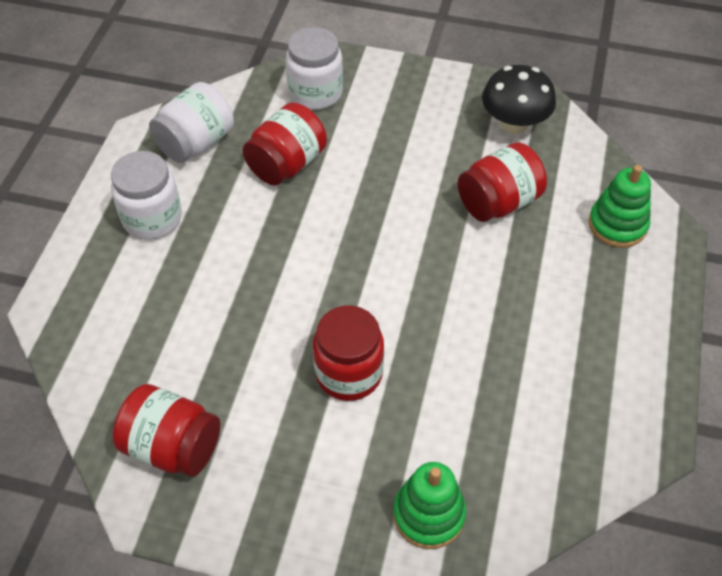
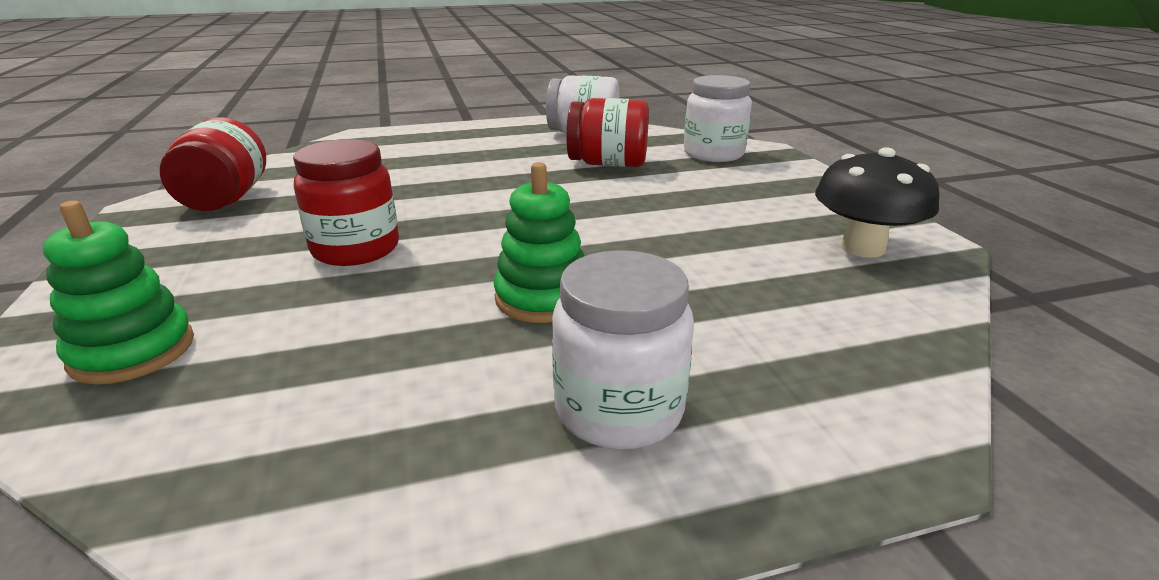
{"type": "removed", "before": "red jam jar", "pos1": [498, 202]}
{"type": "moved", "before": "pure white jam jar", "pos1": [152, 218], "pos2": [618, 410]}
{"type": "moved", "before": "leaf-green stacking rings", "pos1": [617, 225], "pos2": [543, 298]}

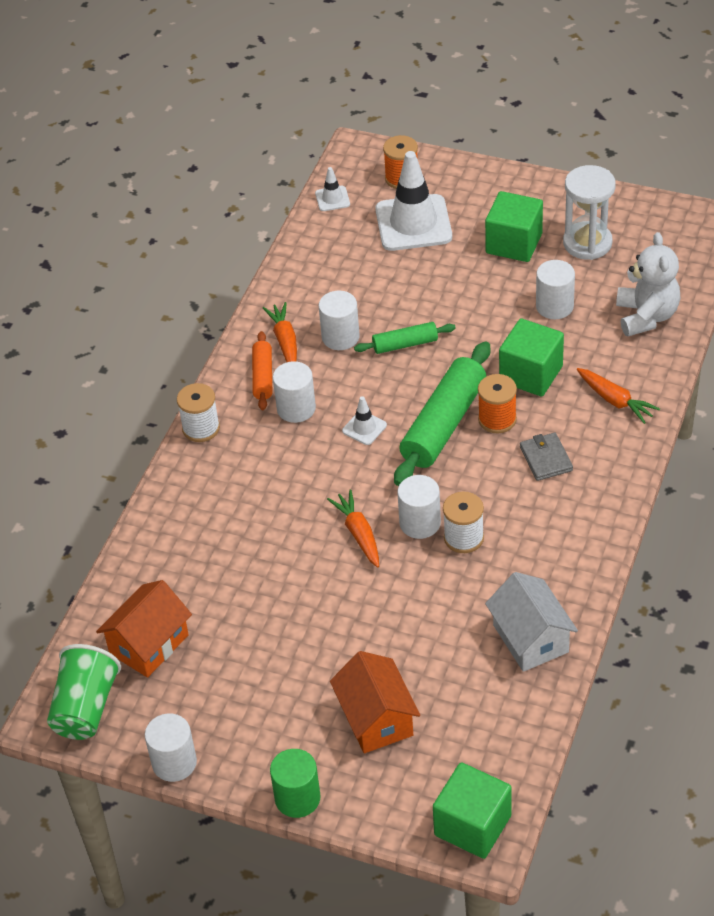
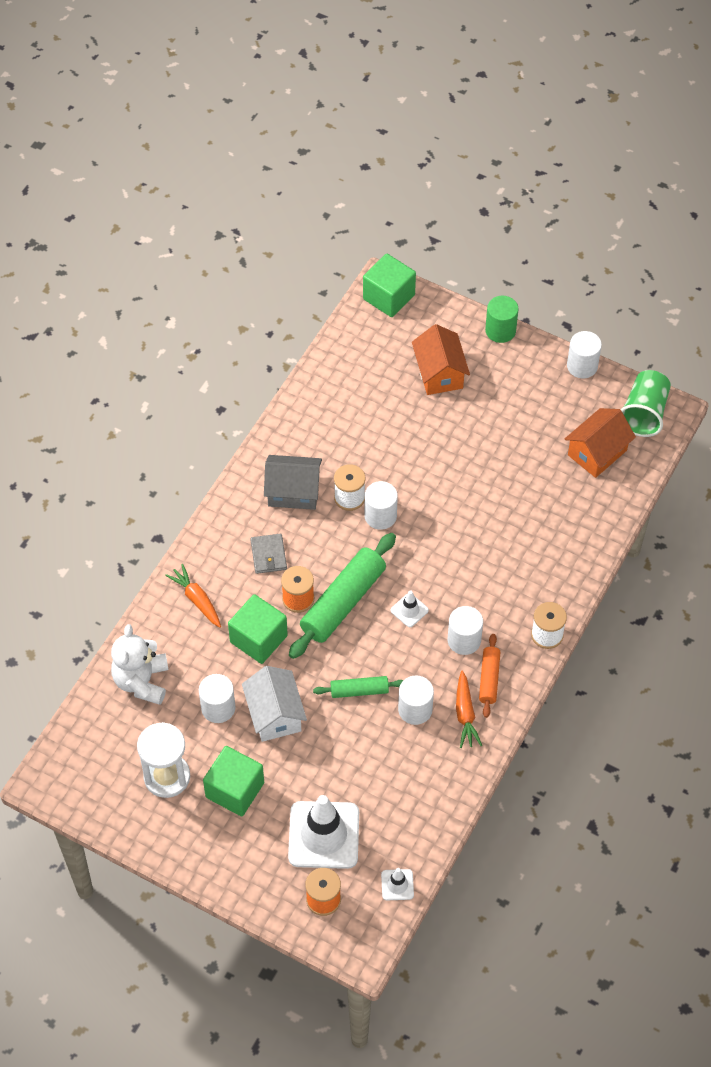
{"type": "removed", "before": "bright orange carrot", "pos1": [358, 533]}
{"type": "added", "after": "grey house", "pos2": [293, 491]}
{"type": "moved", "before": "pure white house", "pos1": [530, 638], "pos2": [275, 714]}

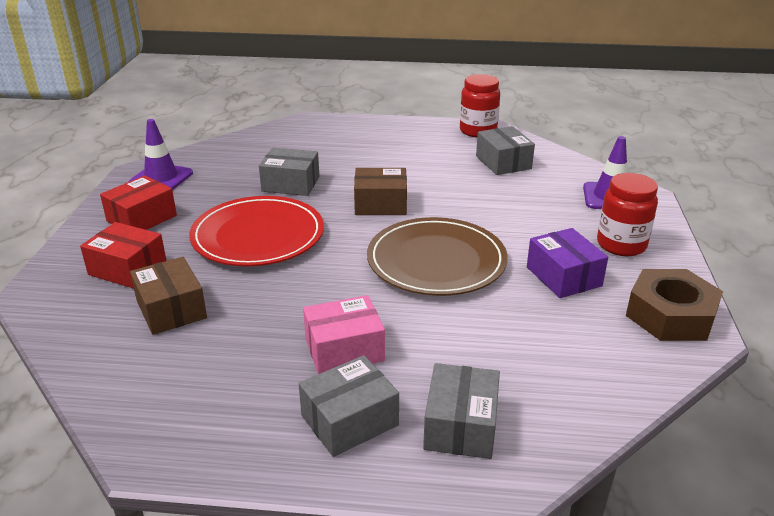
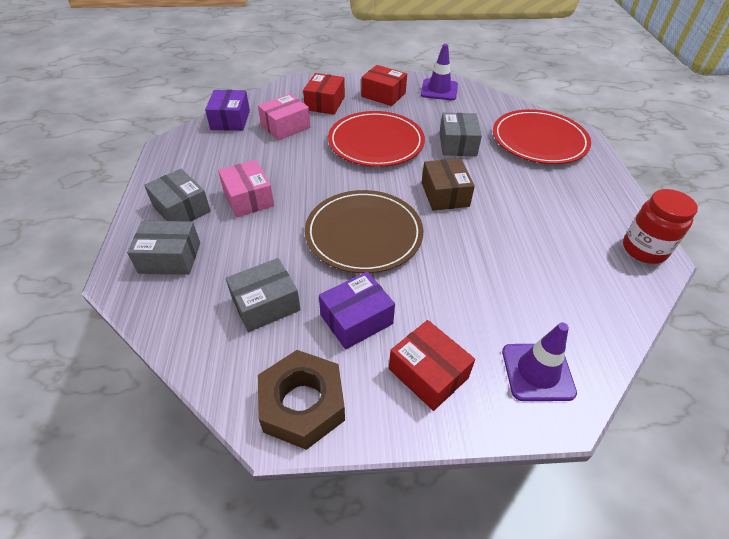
{"type": "added", "after": "royal purple package", "pos2": [230, 120]}
{"type": "added", "after": "red plate", "pos2": [539, 140]}
{"type": "moved", "before": "grey package", "pos1": [503, 162], "pos2": [266, 304]}
{"type": "replaced", "before": "red jam jar", "after": "red package", "pos1": [621, 245], "pos2": [428, 373]}
{"type": "recoloured", "before": "brown package", "after": "pink package", "pos1": [171, 309], "pos2": [285, 126]}

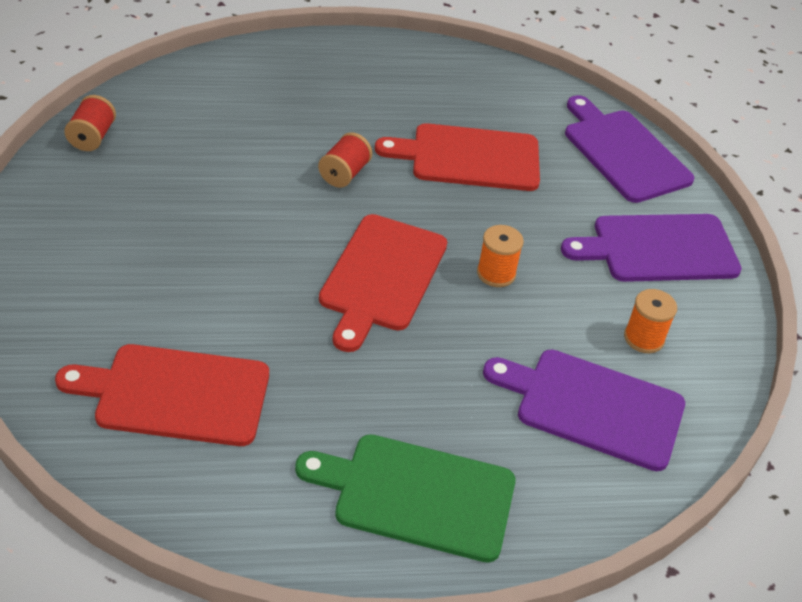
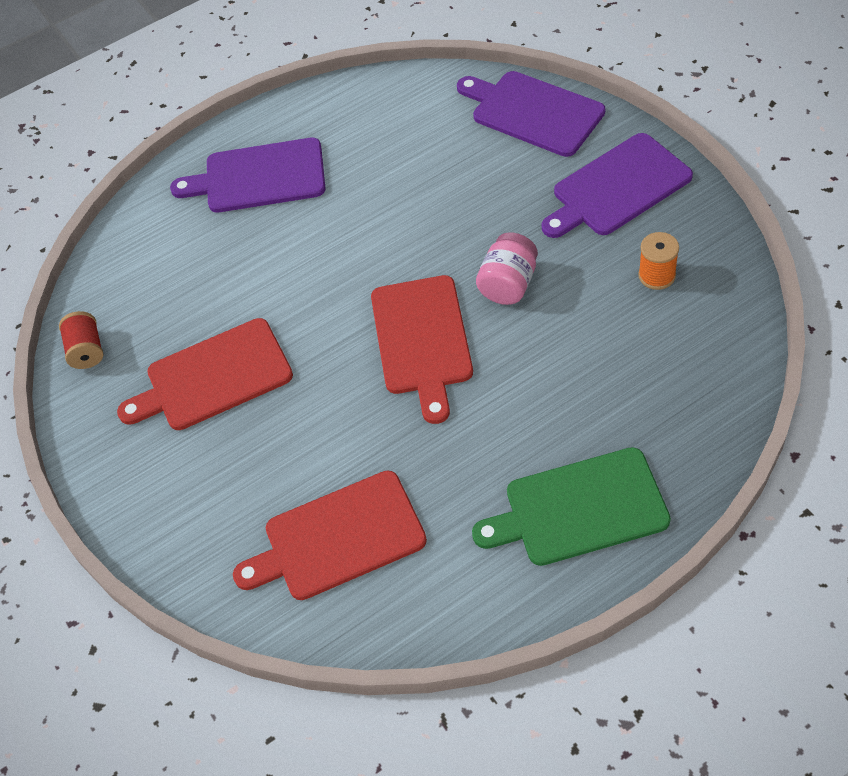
{"type": "removed", "before": "red reel of thread", "pos1": [344, 174]}
{"type": "moved", "before": "red cutting board", "pos1": [469, 158], "pos2": [213, 377]}
{"type": "moved", "before": "royal purple cutting board", "pos1": [593, 407], "pos2": [259, 177]}
{"type": "replaced", "before": "bright orange reel of thread", "after": "pink jam jar", "pos1": [496, 273], "pos2": [508, 284]}

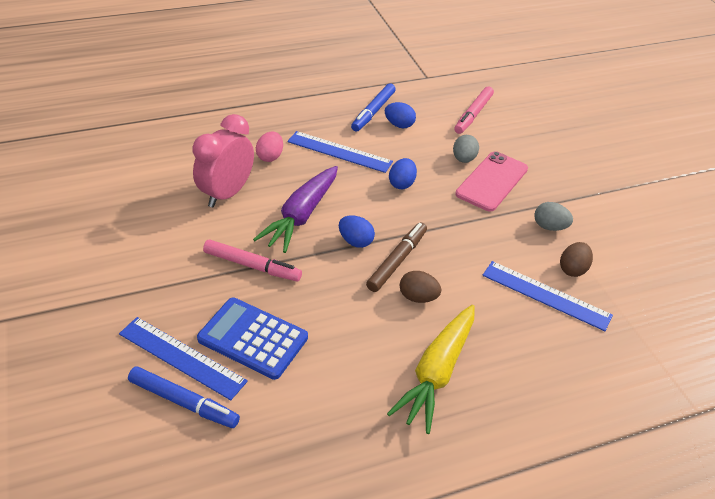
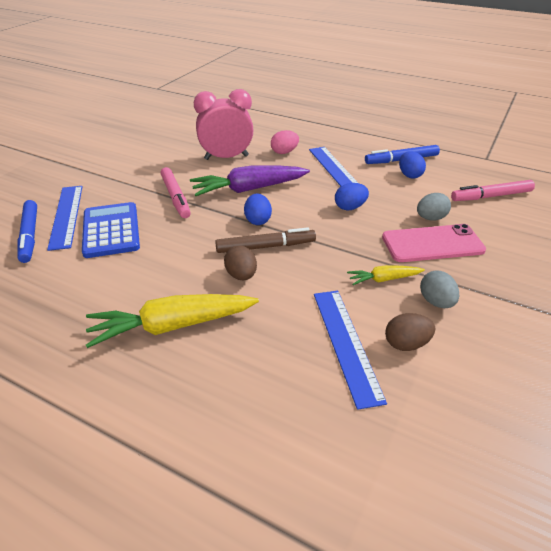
{"type": "added", "after": "yellow carrot", "pos2": [383, 279]}

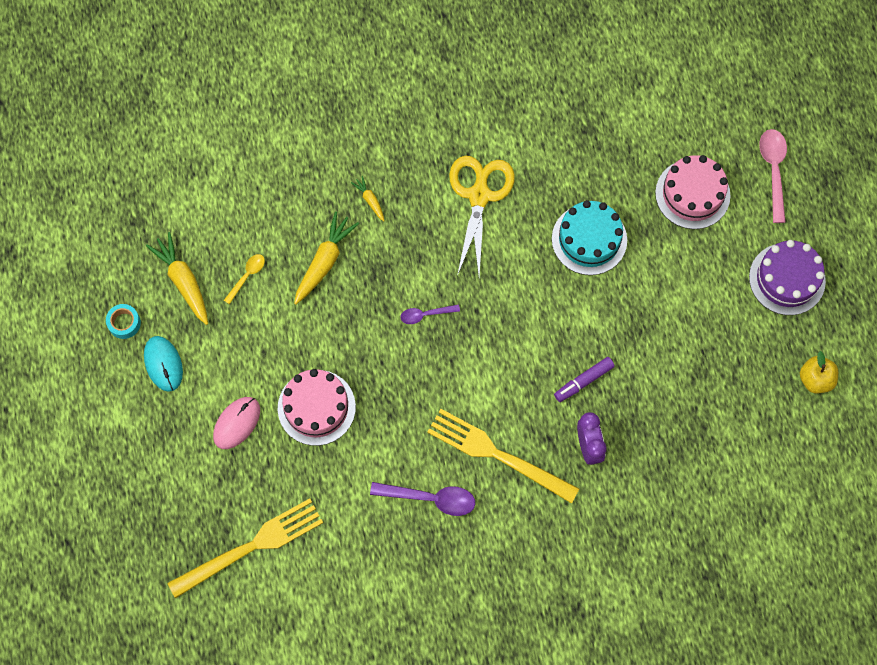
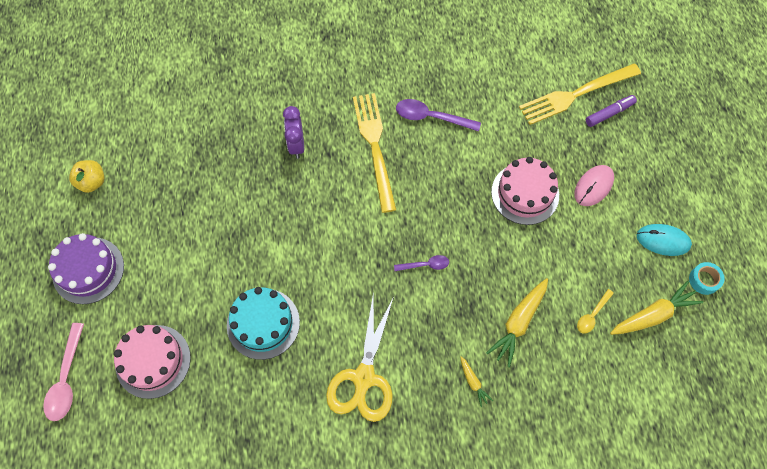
{"type": "moved", "before": "royal purple marker pen", "pos1": [583, 381], "pos2": [609, 113]}
{"type": "turned", "before": "teal mouse", "pos1": [163, 364], "pos2": [663, 240], "turn": -60}
{"type": "turned", "before": "yellow carrot", "pos1": [183, 281], "pos2": [653, 315], "turn": -90}
{"type": "turned", "before": "yellow table fork", "pos1": [496, 454], "pos2": [374, 145], "turn": -135}

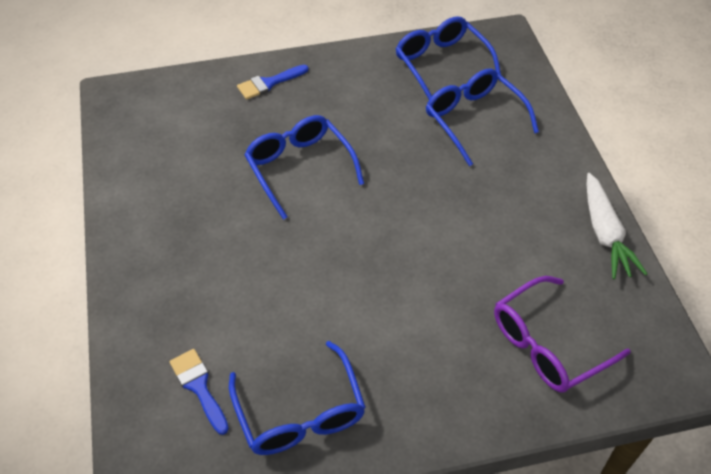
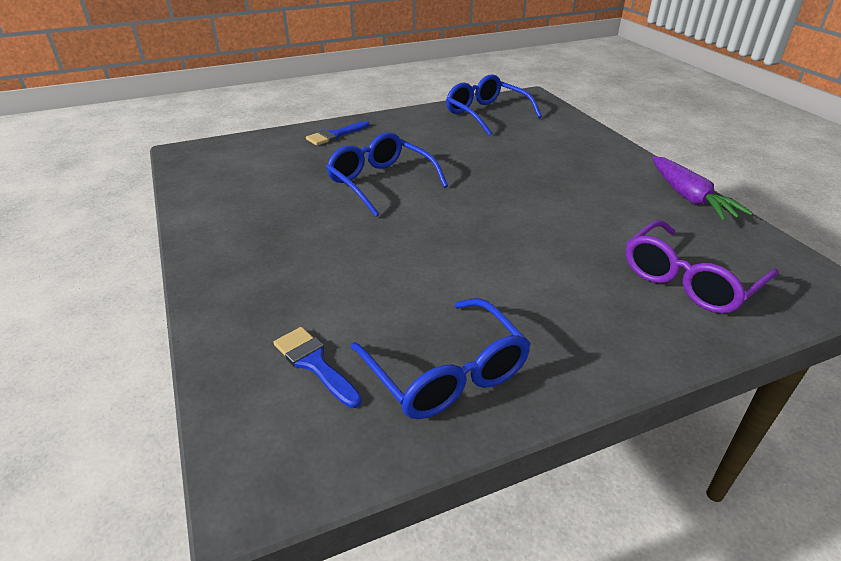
{"type": "removed", "before": "cobalt glasses", "pos1": [473, 119]}
{"type": "recoloured", "before": "pure white carrot", "after": "royal purple carrot", "pos1": [605, 233], "pos2": [689, 198]}

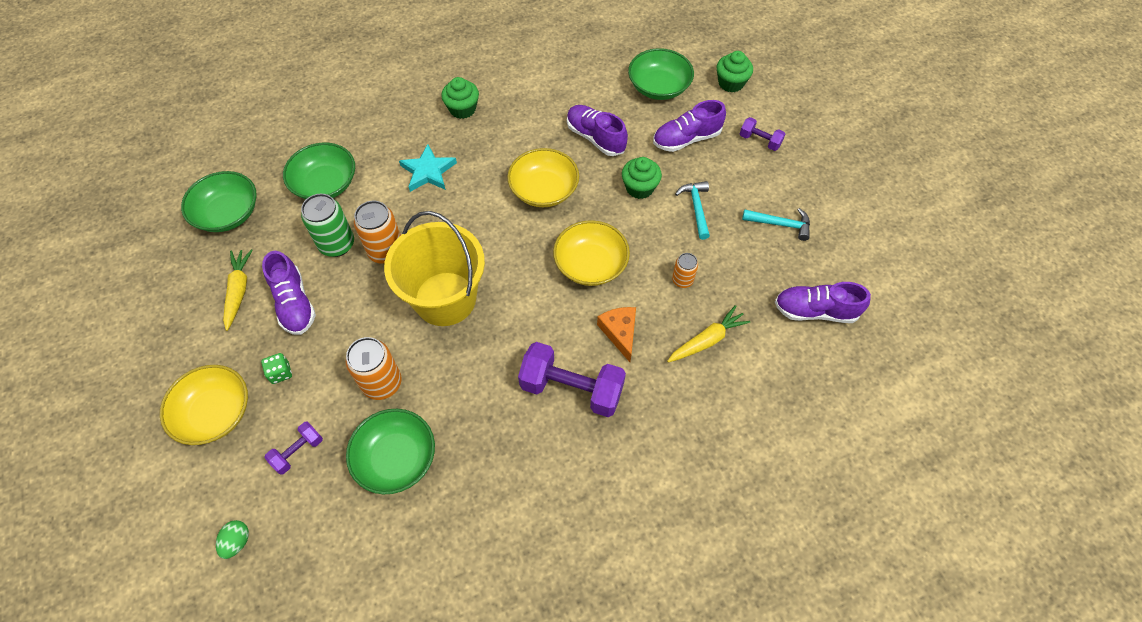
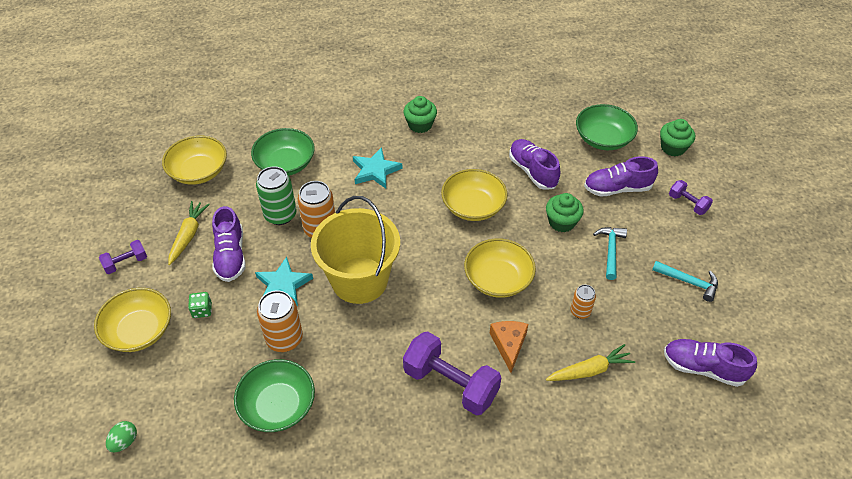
{"type": "added", "after": "teal five-pointed star", "pos2": [283, 285]}
{"type": "moved", "before": "royal purple free weight", "pos1": [298, 451], "pos2": [126, 263]}
{"type": "recoloured", "before": "leaf-green bowl", "after": "yellow bowl", "pos1": [228, 213], "pos2": [199, 171]}

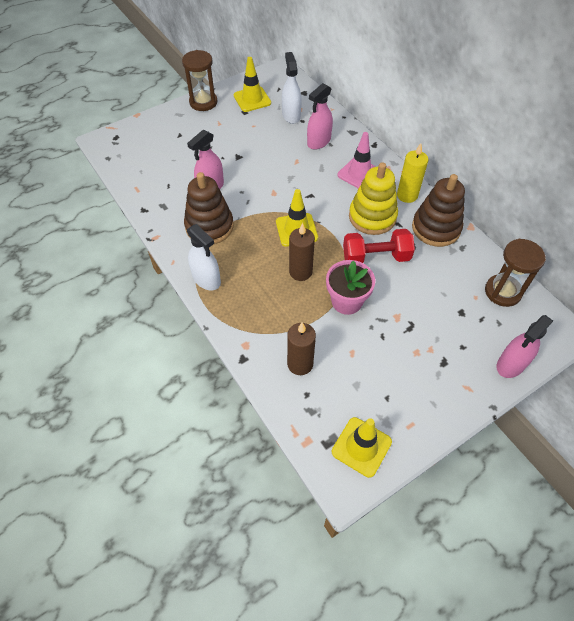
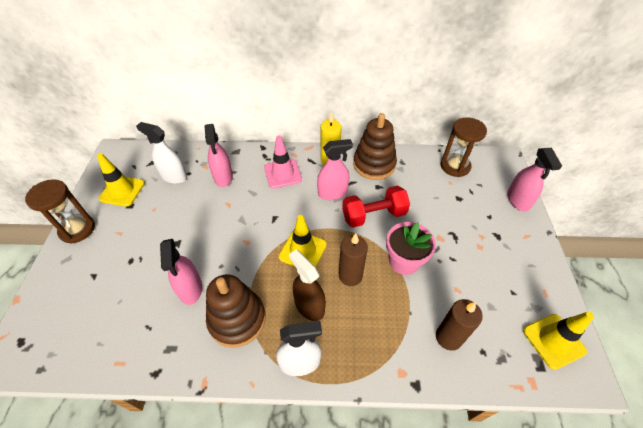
{"type": "added", "after": "brown spray bottle", "pos2": [309, 306]}
{"type": "replaced", "before": "yellow stacking rings", "after": "pink spray bottle", "pos1": [372, 217], "pos2": [332, 193]}
{"type": "turned", "before": "red free weight", "pos1": [376, 257], "pos2": [374, 215], "turn": 45}

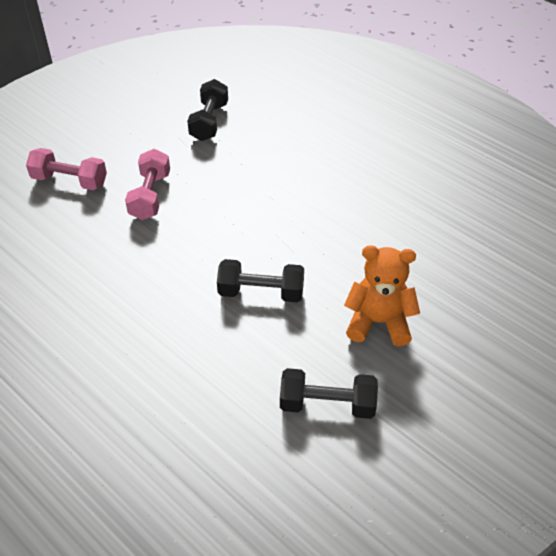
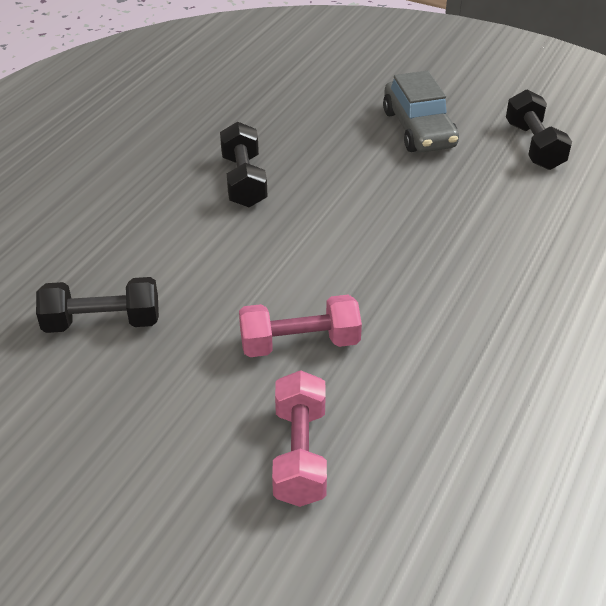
{"type": "moved", "before": "ebony free weight", "pos1": [261, 292], "pos2": [244, 181]}
{"type": "replaced", "before": "bright orange teddy", "after": "grey toy car", "pos1": [378, 322], "pos2": [419, 129]}

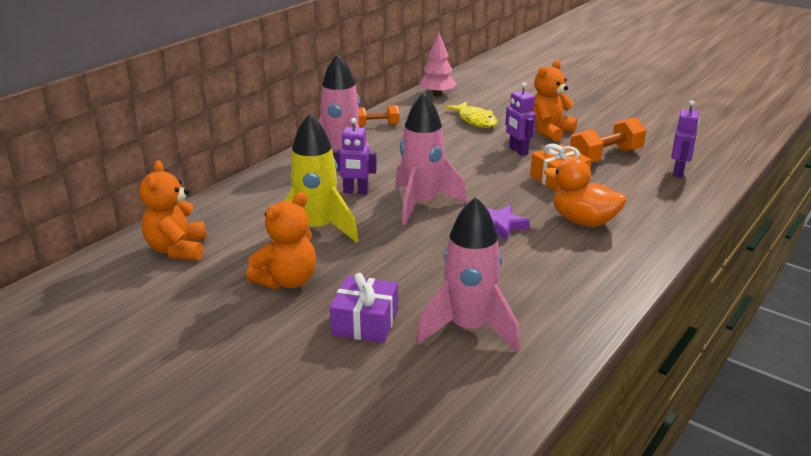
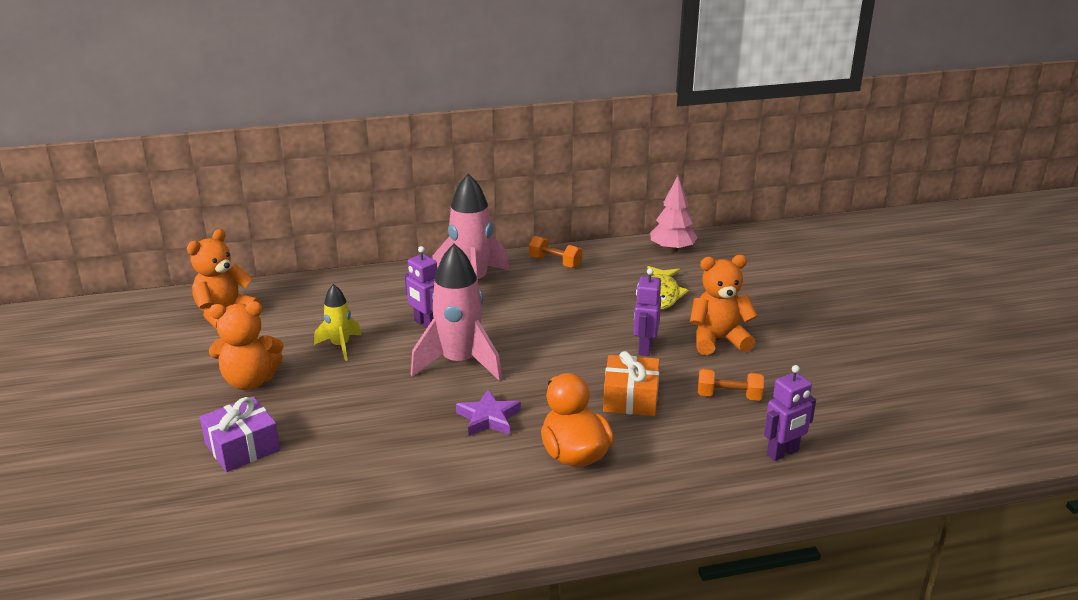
{"type": "removed", "before": "pink rocket", "pos1": [469, 329]}
{"type": "resized", "before": "yellow rocket", "pos1": [317, 229], "pos2": [340, 346], "scale": 0.55}
{"type": "resized", "before": "bright orange free weight", "pos1": [605, 156], "pos2": [729, 396], "scale": 0.62}

